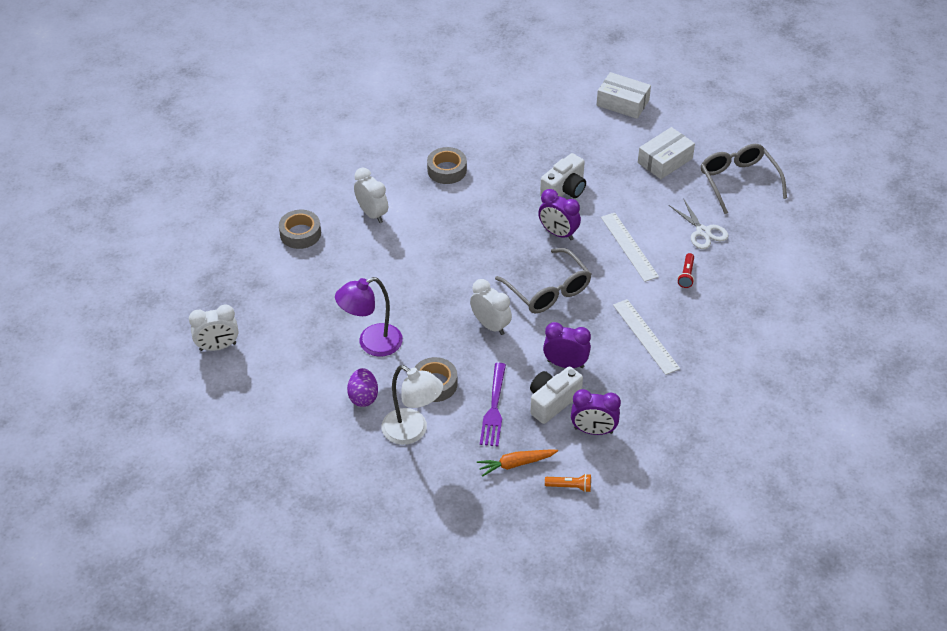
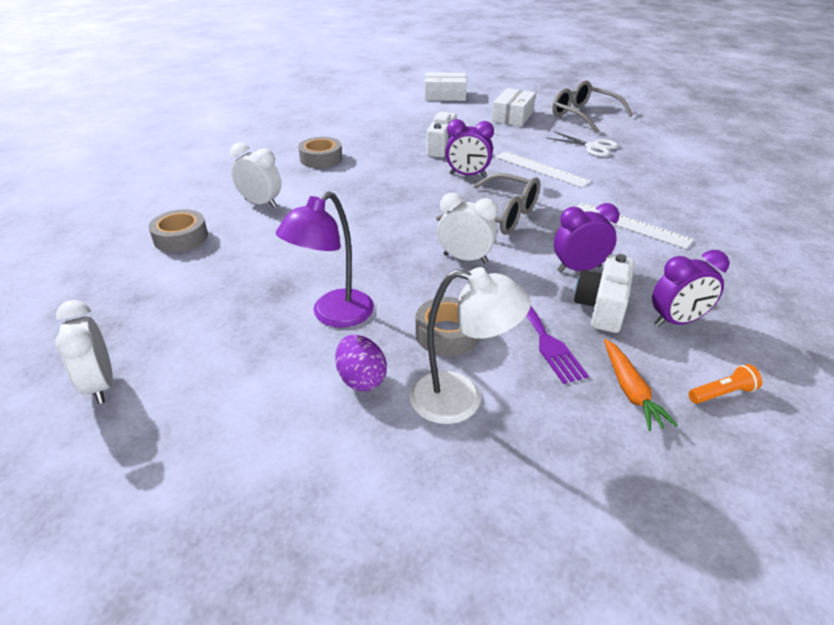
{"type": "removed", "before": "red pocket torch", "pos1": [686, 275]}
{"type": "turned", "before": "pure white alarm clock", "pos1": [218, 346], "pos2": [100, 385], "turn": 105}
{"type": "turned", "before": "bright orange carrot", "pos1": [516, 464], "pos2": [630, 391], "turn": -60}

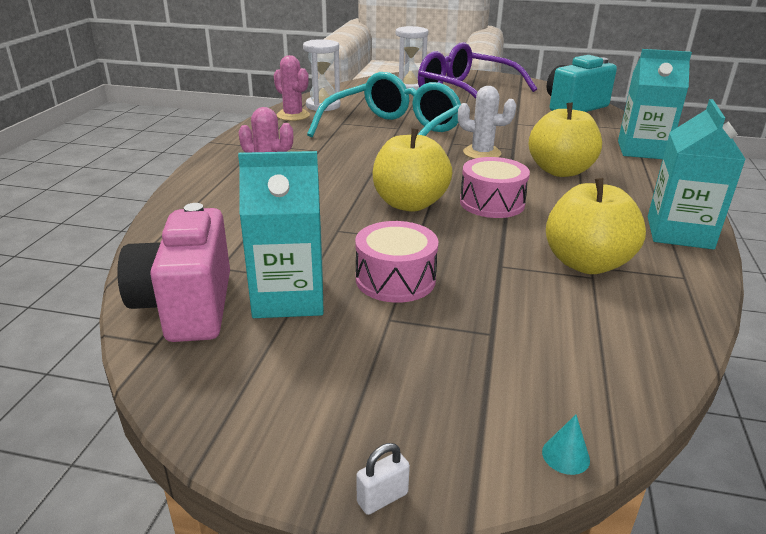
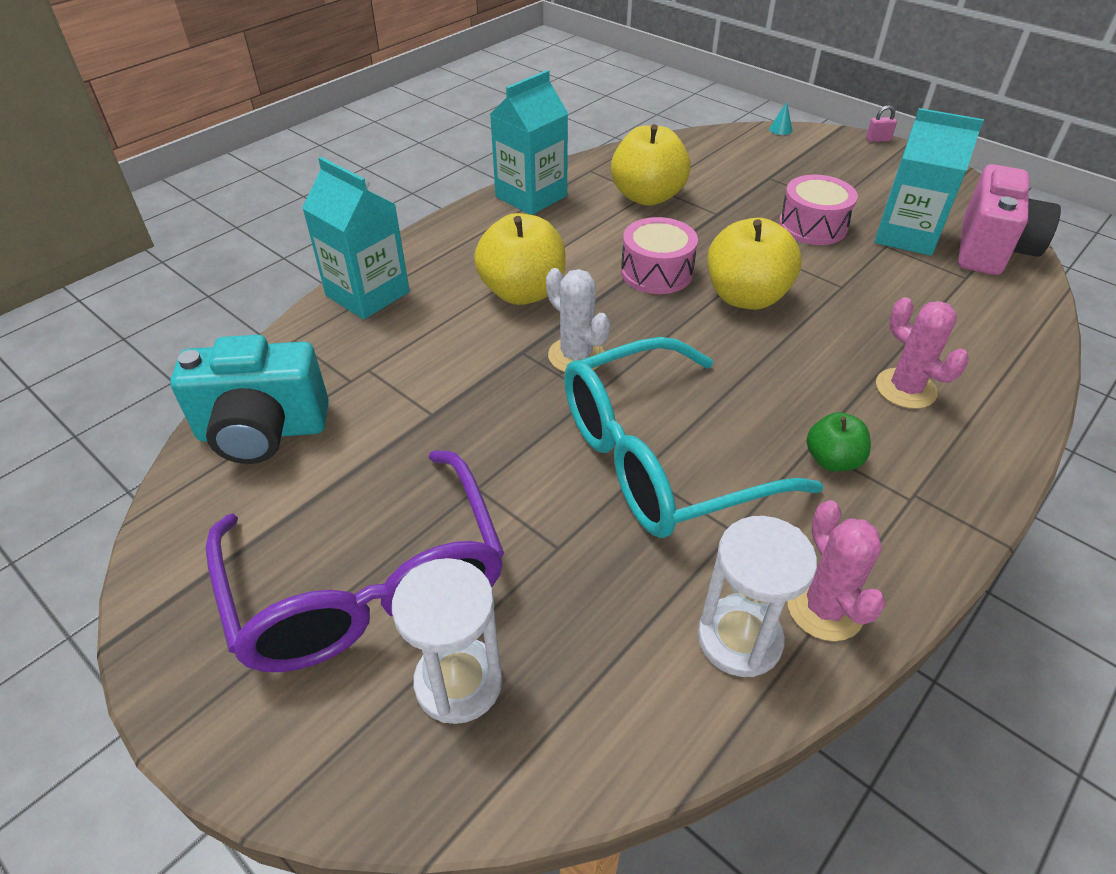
{"type": "added", "after": "leaf-green toy apple", "pos2": [832, 460]}
{"type": "recoloured", "before": "pure white lock", "after": "pink lock", "pos1": [382, 498], "pos2": [878, 139]}

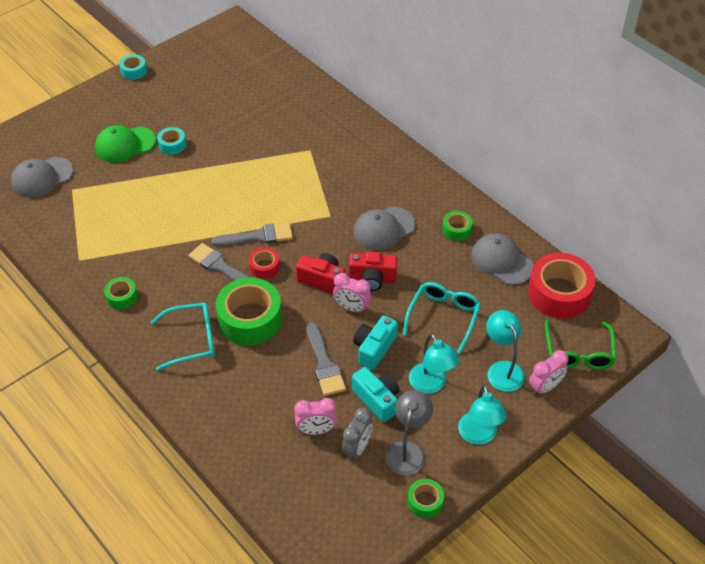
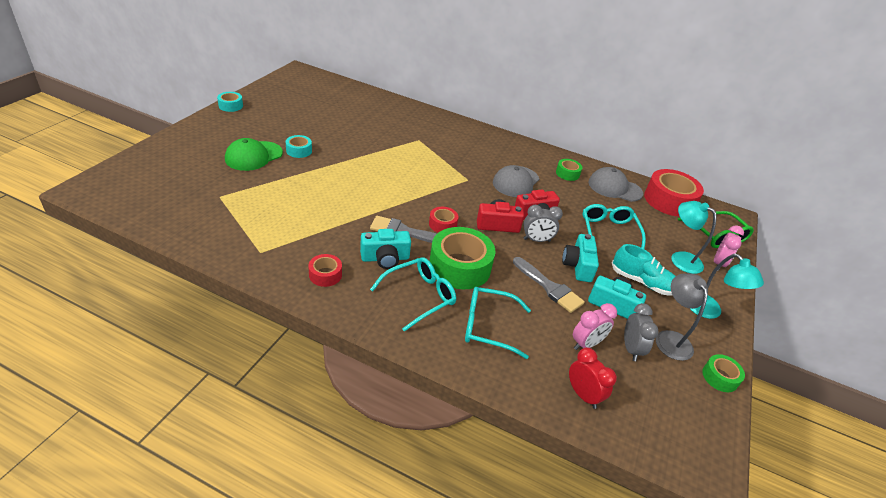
{"type": "removed", "before": "grey cap", "pos1": [42, 177]}
{"type": "removed", "before": "grey paint brush", "pos1": [258, 236]}
{"type": "added", "after": "teal compact camera", "pos2": [385, 258]}
{"type": "added", "after": "teal glasses", "pos2": [488, 326]}
{"type": "added", "after": "red alarm clock", "pos2": [583, 395]}
{"type": "replaced", "before": "teal reading lamp", "after": "teal shoe", "pos1": [431, 385], "pos2": [642, 282]}
{"type": "recoloured", "before": "leaf-green roll of tape", "after": "red roll of tape", "pos1": [122, 297], "pos2": [325, 275]}
{"type": "recoloured", "before": "pink alarm clock", "after": "grey alarm clock", "pos1": [352, 308], "pos2": [536, 240]}

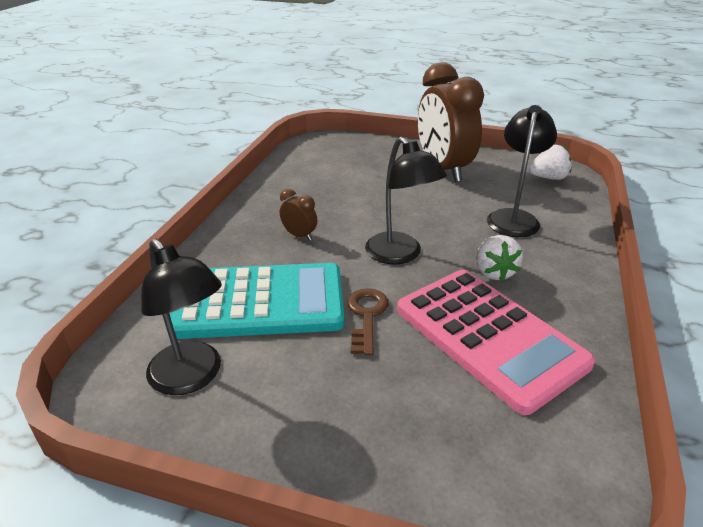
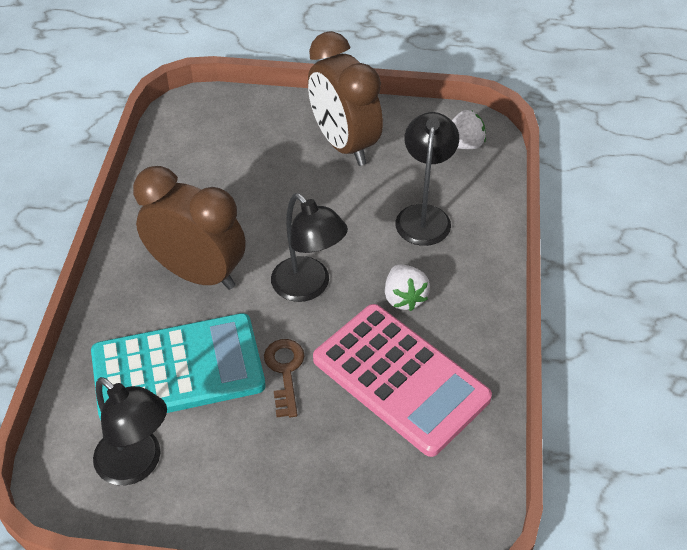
{"type": "resized", "before": "brown alarm clock", "pos1": [299, 235], "pos2": [198, 273], "scale": 2.47}

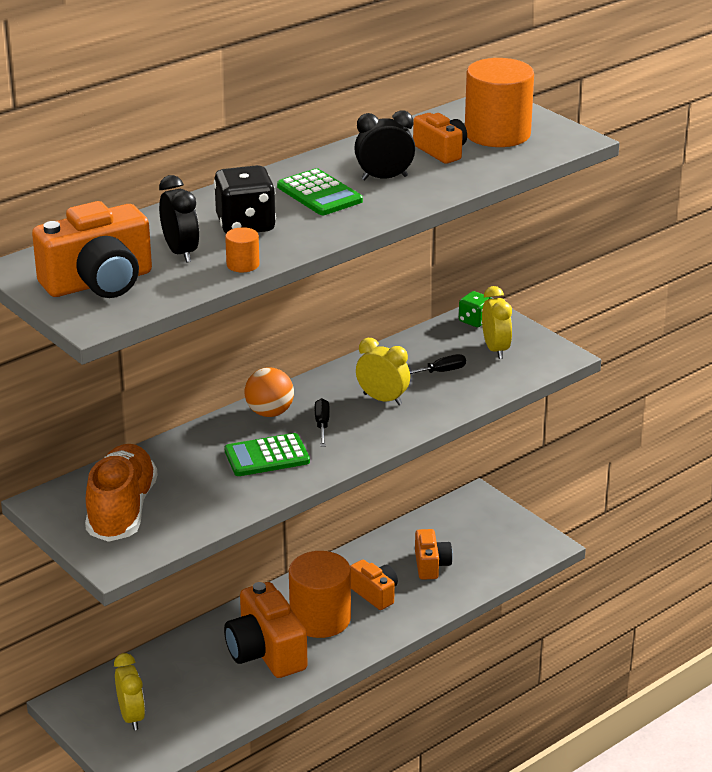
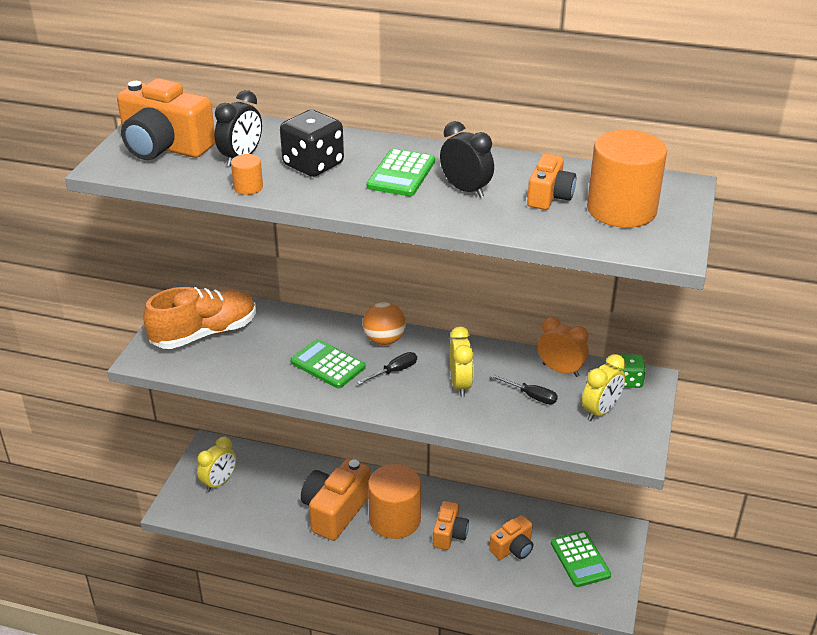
{"type": "added", "after": "bright orange alarm clock", "pos2": [560, 370]}
{"type": "added", "after": "leaf-green pocket calculator", "pos2": [580, 559]}

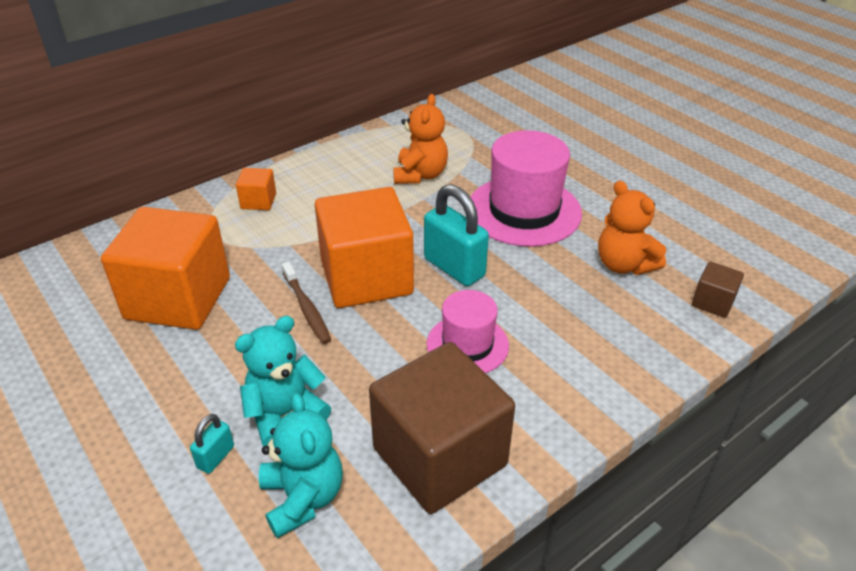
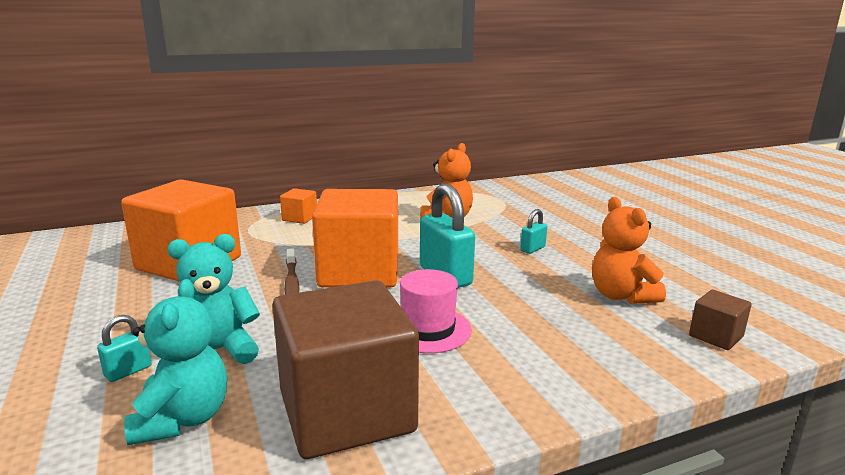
{"type": "replaced", "before": "pink tall hat", "after": "teal lock", "pos1": [524, 211], "pos2": [532, 249]}

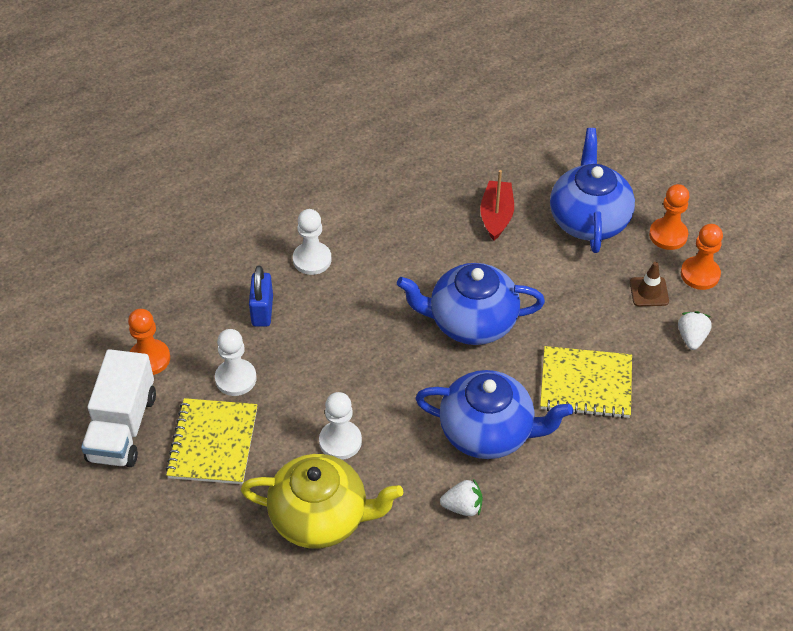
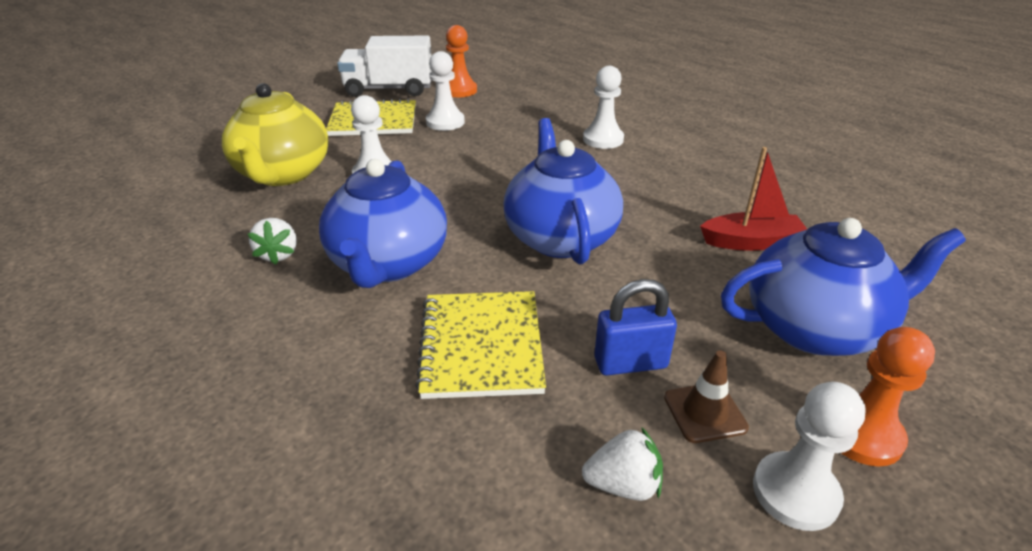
{"type": "moved", "before": "cobalt lock", "pos1": [262, 311], "pos2": [630, 363]}
{"type": "recoloured", "before": "bright orange game pawn", "after": "pure white game pawn", "pos1": [700, 274], "pos2": [795, 492]}

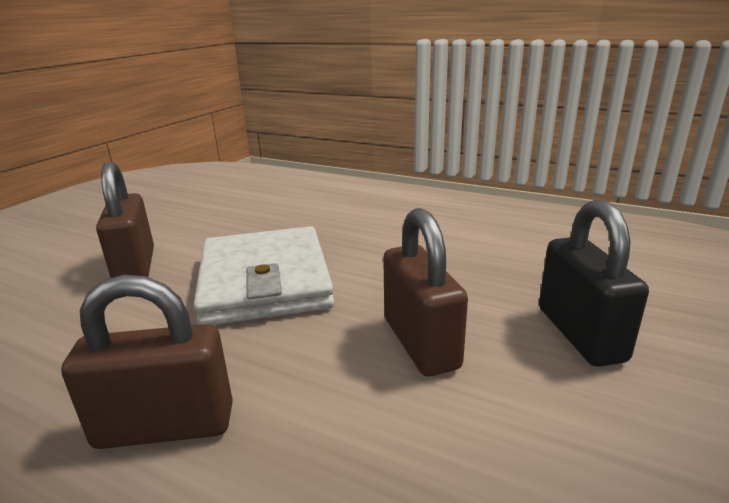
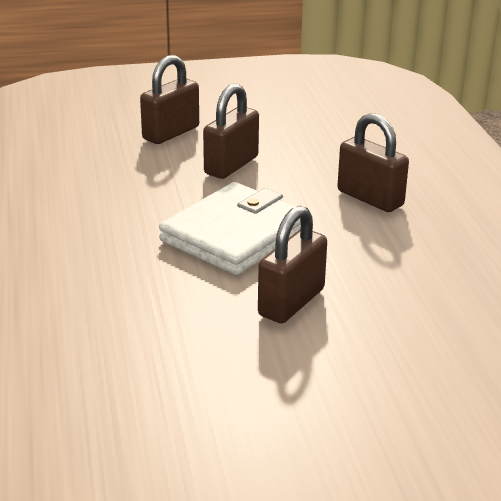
{"type": "recoloured", "before": "ebony lock", "after": "brown lock", "pos1": [580, 334], "pos2": [171, 133]}

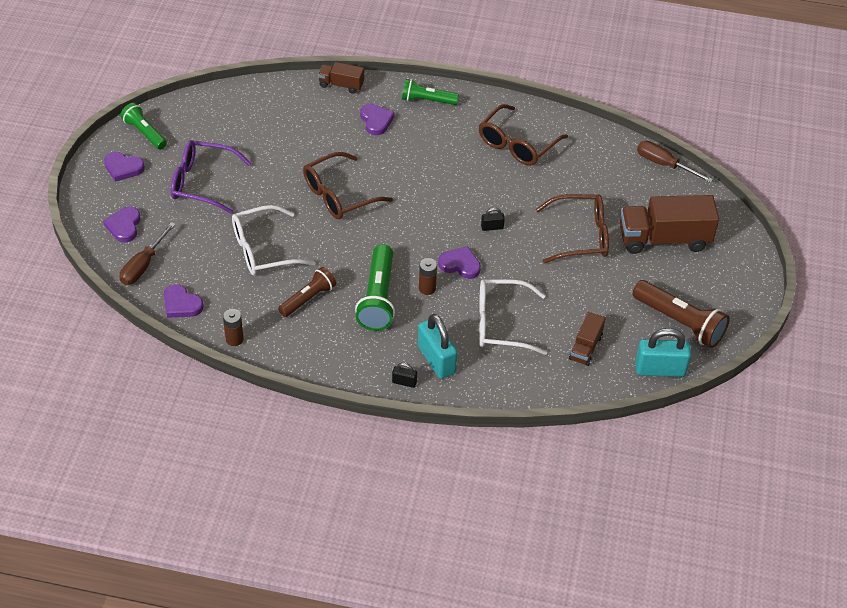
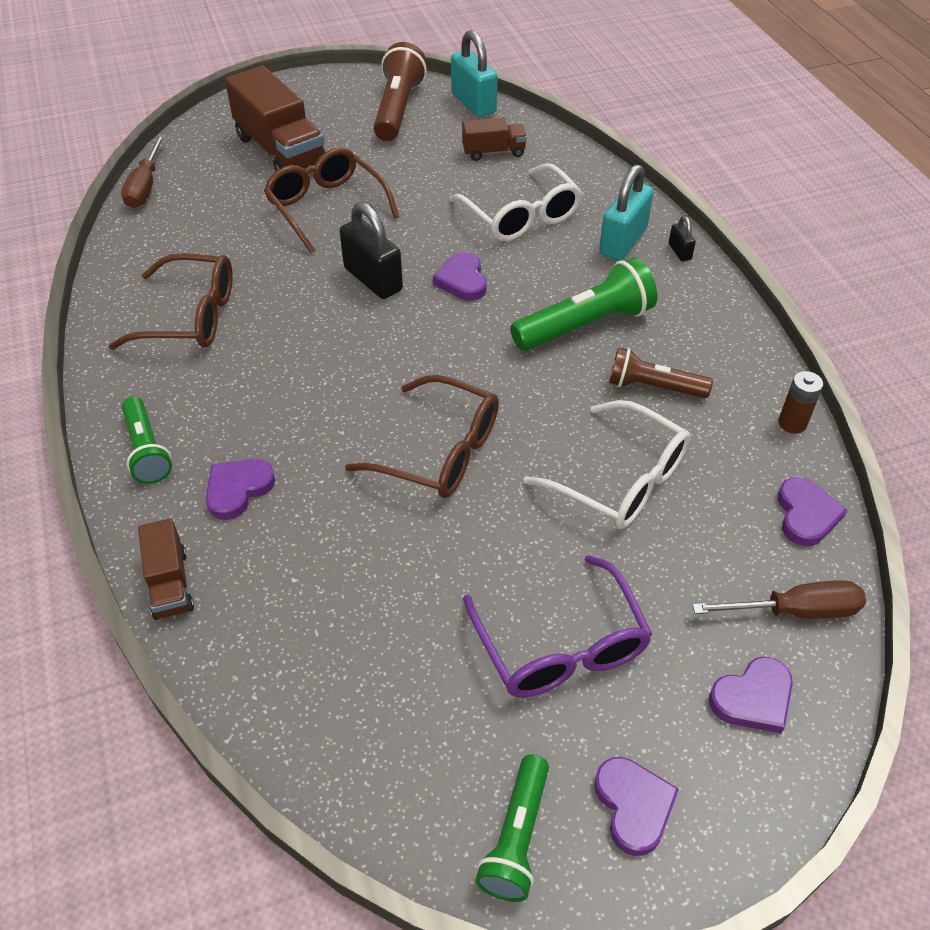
{"type": "removed", "before": "brown power cell", "pos1": [427, 288]}
{"type": "resized", "before": "ebony lock", "pos1": [492, 227], "pos2": [373, 279], "scale": 2.1}

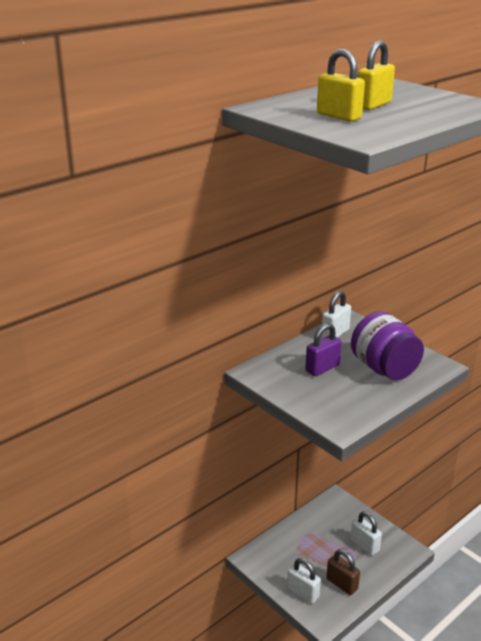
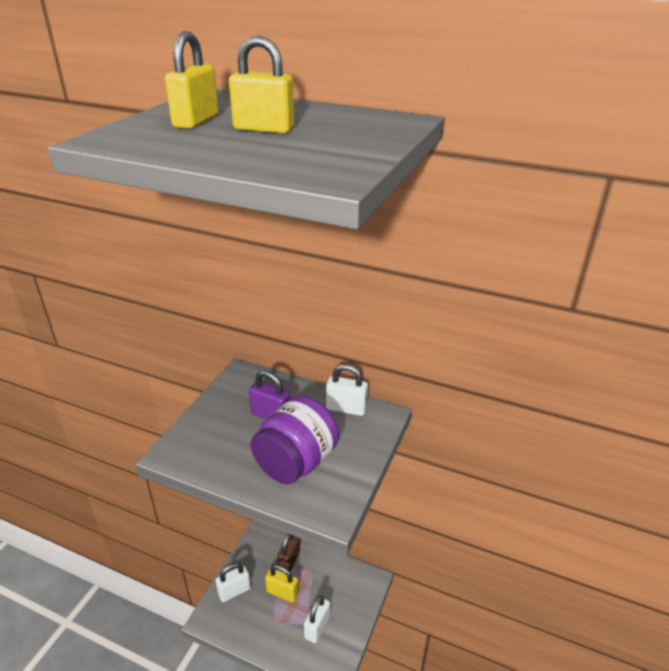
{"type": "added", "after": "yellow lock", "pos2": [282, 592]}
{"type": "moved", "before": "brown lock", "pos1": [342, 584], "pos2": [289, 560]}
{"type": "turned", "before": "pure white lock", "pos1": [303, 592], "pos2": [234, 591], "turn": 45}

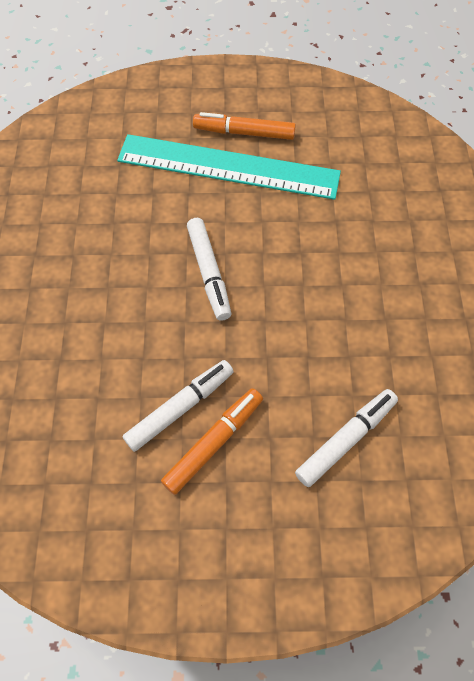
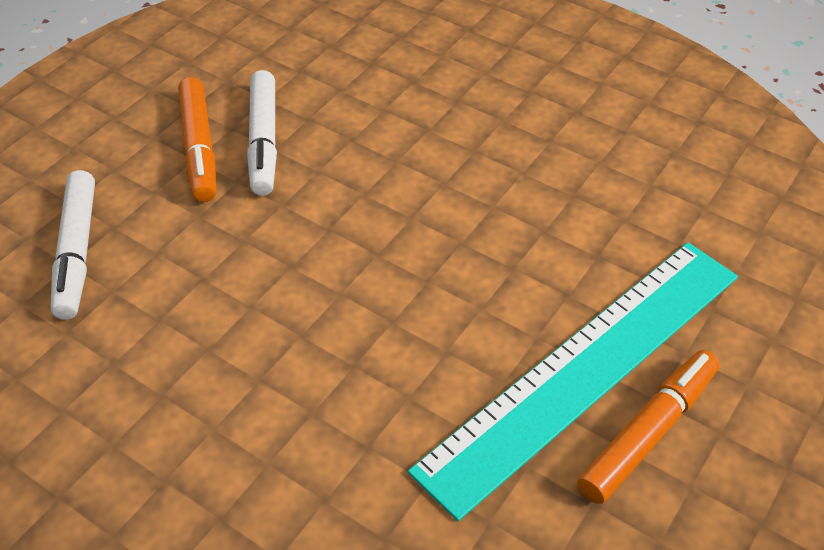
{"type": "removed", "before": "pure white marker pen", "pos1": [209, 273]}

